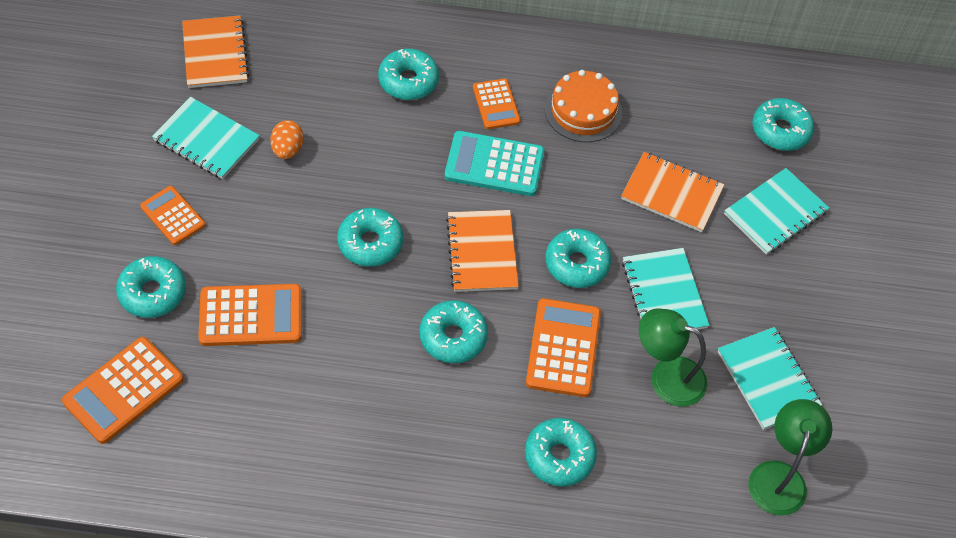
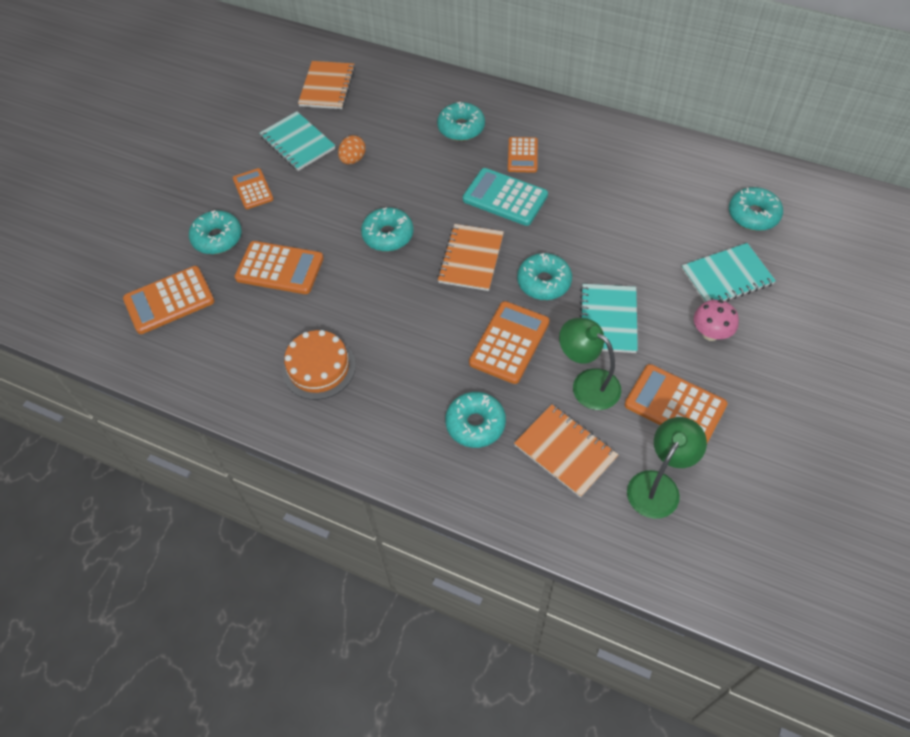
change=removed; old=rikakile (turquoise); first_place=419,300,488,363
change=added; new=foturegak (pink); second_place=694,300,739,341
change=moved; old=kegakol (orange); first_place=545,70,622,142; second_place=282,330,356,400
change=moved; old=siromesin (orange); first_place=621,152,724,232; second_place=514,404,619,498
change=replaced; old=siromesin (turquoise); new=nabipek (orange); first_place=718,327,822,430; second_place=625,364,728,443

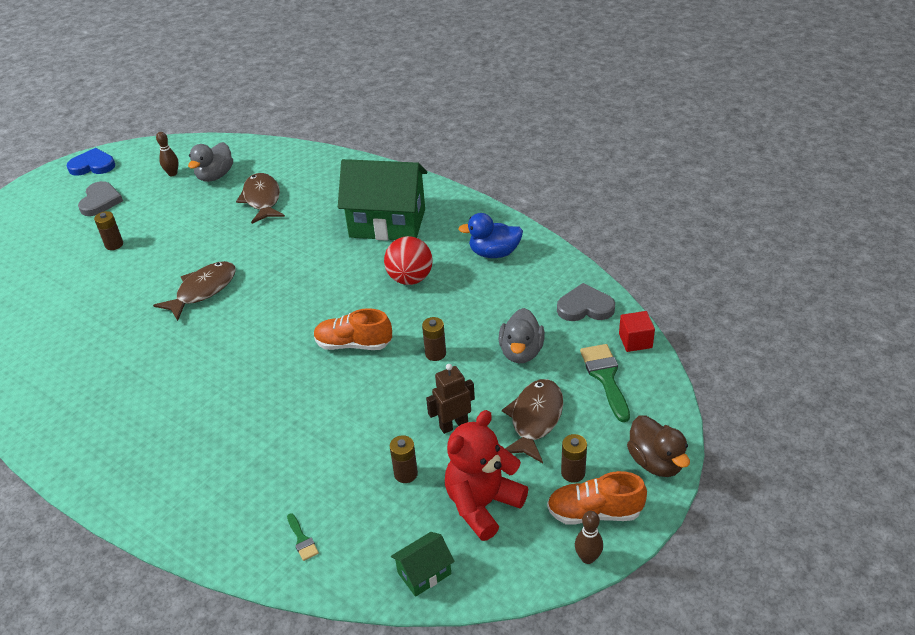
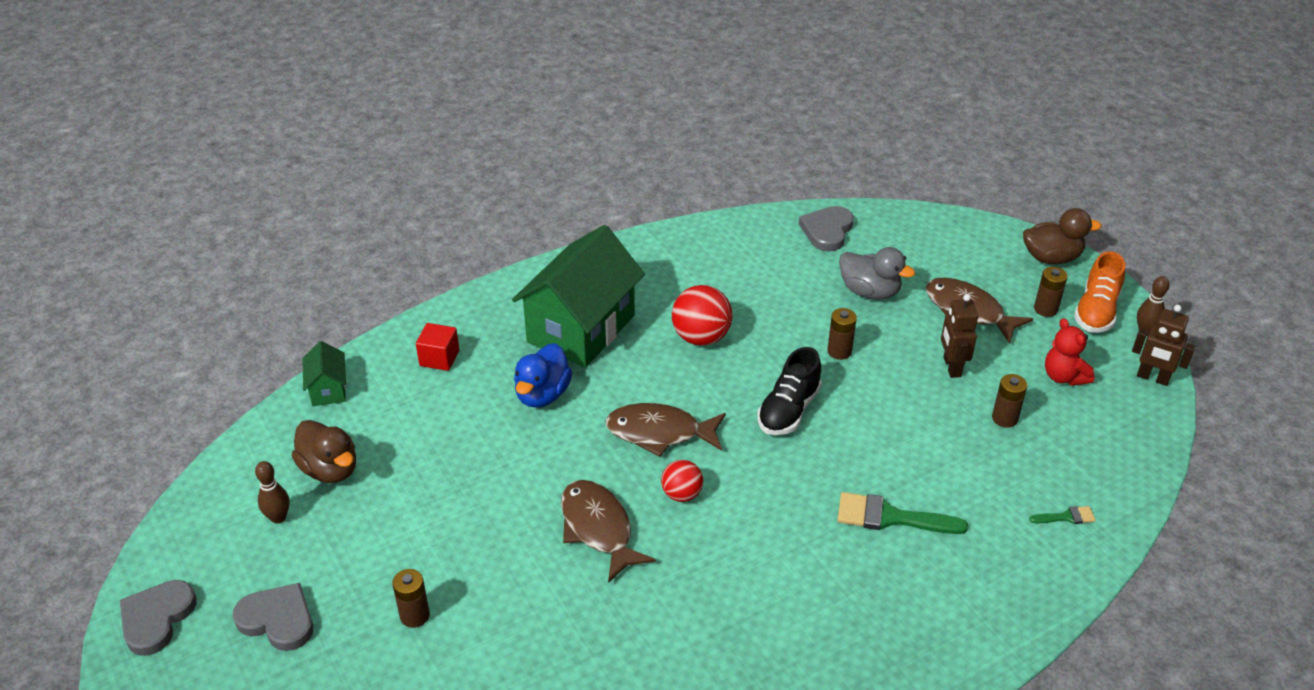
change=added; new=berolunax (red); second_place=661,460,703,502
change=added; new=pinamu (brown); second_place=1132,305,1195,386
change=moved; old=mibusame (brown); first_place=236,173,285,224; second_place=605,403,726,457
change=moved; old=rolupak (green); first_place=391,532,455,597; second_place=302,341,346,406
change=moved; old=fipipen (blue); first_place=459,213,523,258; second_place=514,343,573,408
change=moved; old=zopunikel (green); first_place=580,344,630,422; second_place=837,492,968,534
change=moved; old=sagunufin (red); first_place=619,311,655,352; second_place=416,323,459,371
change=recoloured; old=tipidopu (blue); new=tipidopu (grey); first_place=67,148,115,176; second_place=120,580,196,656
change=recoloured; old=fipipen (grey); new=fipipen (brown); first_place=188,142,233,182; second_place=292,420,356,483
change=recoloured; old=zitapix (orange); new=zitapix (black); first_place=314,308,392,350; second_place=757,347,822,435
change=resized; old=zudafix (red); first_place=445,410,528,541; second_place=1045,318,1095,386; factor=0.6

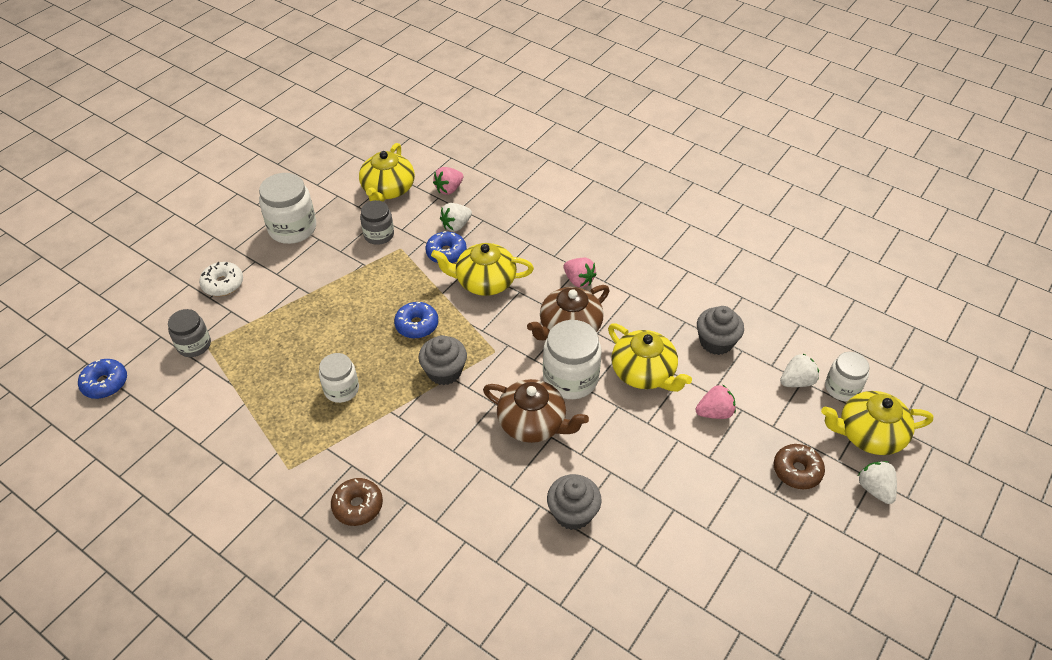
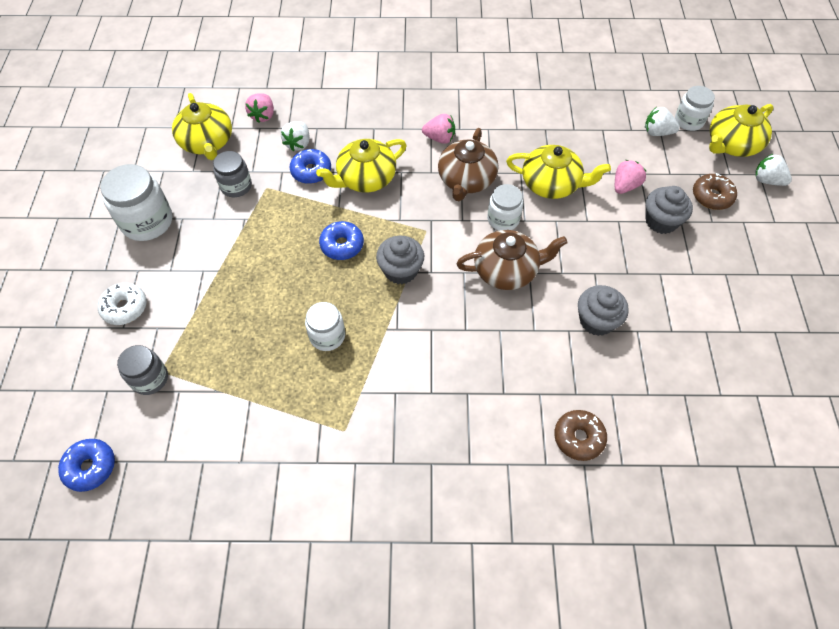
change=moved; old=rikakile (brown); first_place=331,478,383,526; second_place=554,410,607,461
change=moved; old=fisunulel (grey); first_place=697,306,744,355; second_place=645,186,693,234
change=turned; old=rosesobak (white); first_place=780,353,819,387; second_place=645,107,680,136; degrees=-105
change=resized; old=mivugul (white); first_place=543,320,601,399; second_place=487,184,523,231; factor=0.63

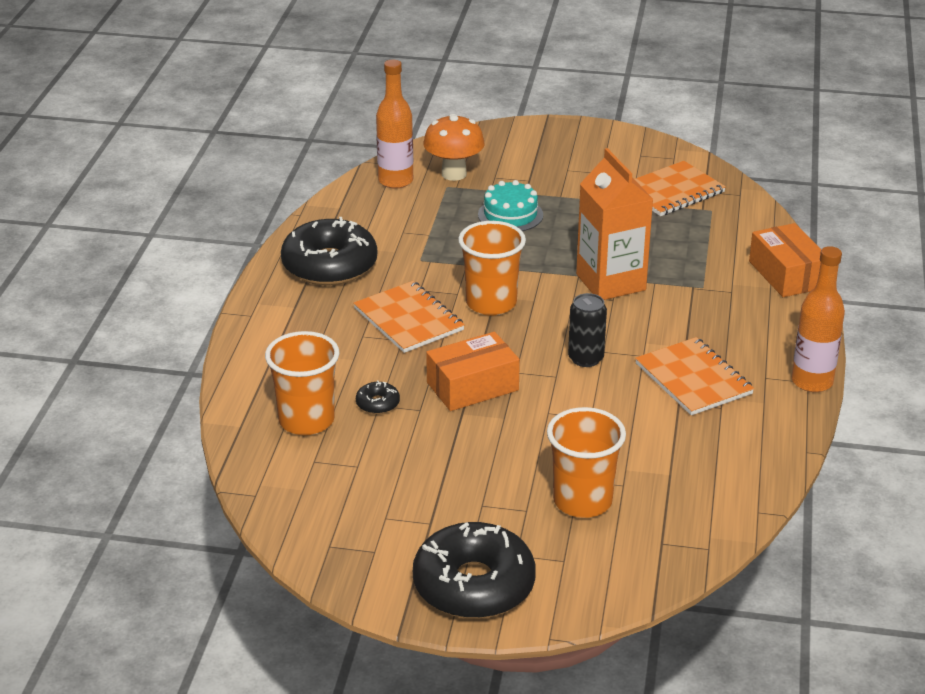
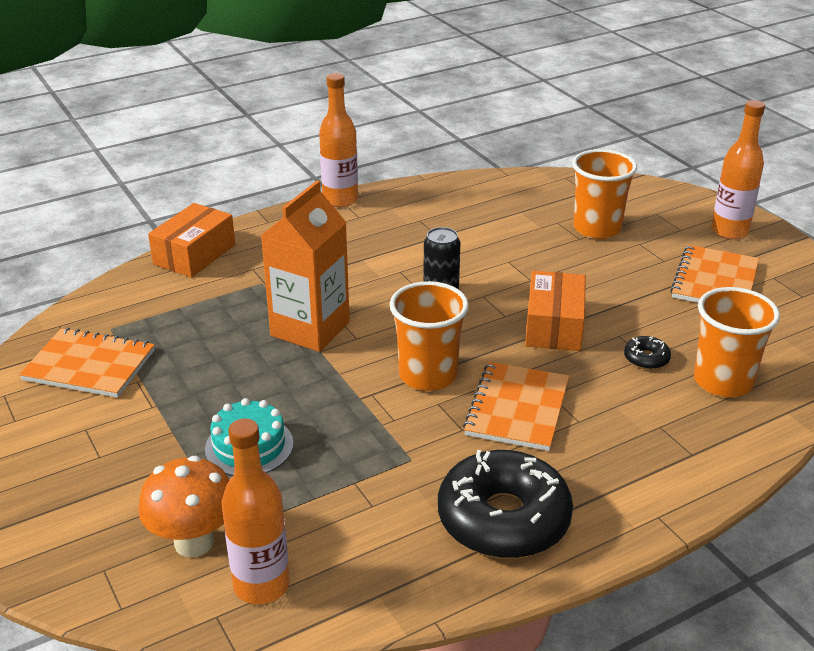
change=moved; old=siromesin (orange); first_place=635,337,754,415; second_place=670,245,759,303
change=replaced; old=rikakile (black); new=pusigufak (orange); first_place=413,522,536,619; second_place=711,100,765,239
change=turned; old=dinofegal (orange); first_place=426,332,520,411; second_place=525,271,586,351; degrees=75

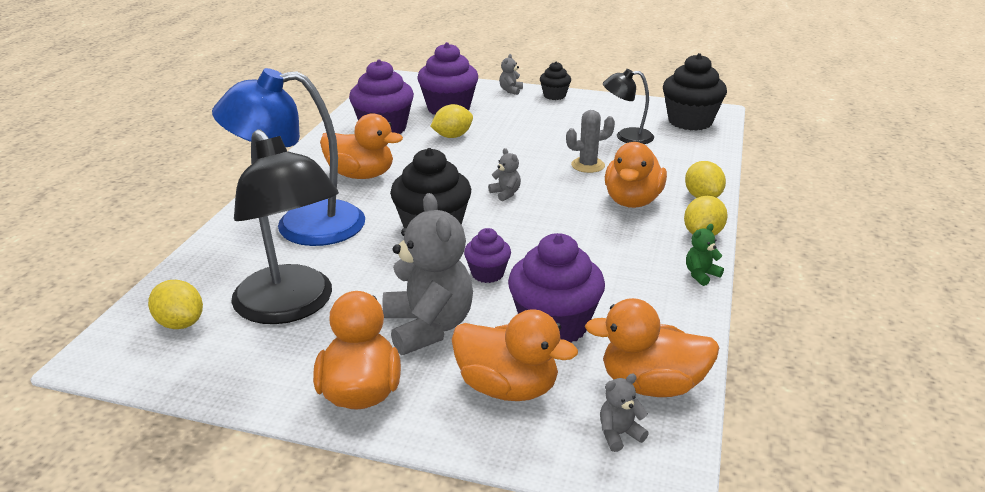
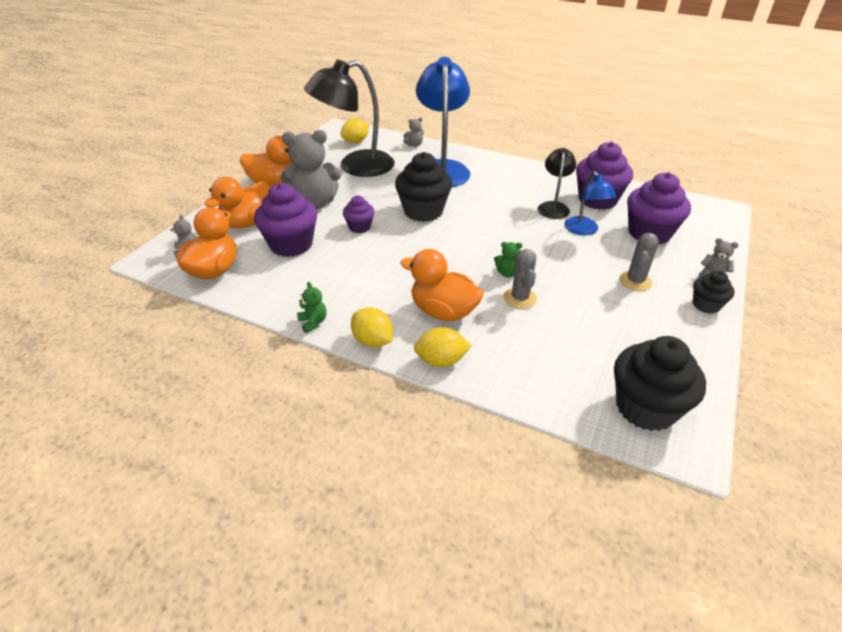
change=removed; old=fipipen (orange); first_place=320,113,403,179
change=added; new=zudafix (green); second_place=494,242,522,277
change=added; new=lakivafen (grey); second_place=619,233,659,291
change=moved; old=zudafix (grey); first_place=488,148,521,201; second_place=403,117,423,147
change=moved; old=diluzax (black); first_place=603,69,654,144; second_place=538,148,576,219
change=replaced; old=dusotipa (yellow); new=diluzax (blue); first_place=430,104,473,138; second_place=564,171,616,235

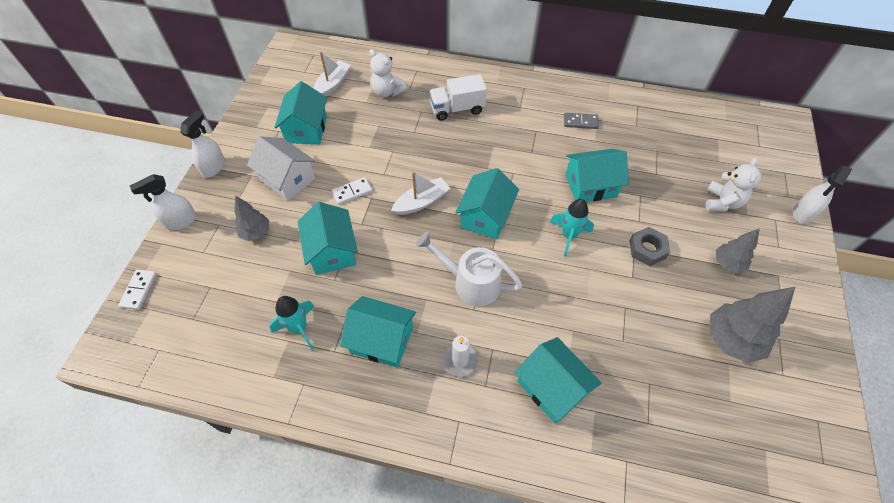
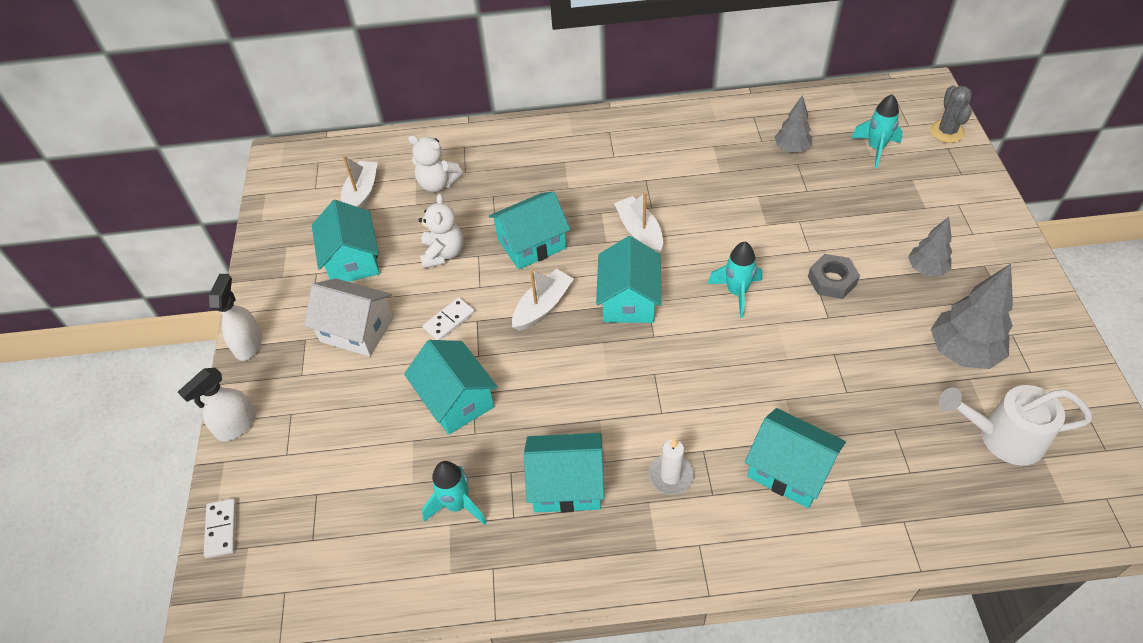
change=removed; old=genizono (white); first_place=429,74,487,121
change=removed; old=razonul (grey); first_place=564,113,599,129
change=removed; old=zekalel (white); first_place=793,165,852,224
change=added; new=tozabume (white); second_place=614,192,663,253
change=added; new=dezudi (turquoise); second_place=851,94,903,168
change=added; new=lakivafen (grey); second_place=930,85,972,143
change=moved; old=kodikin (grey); first_place=234,195,269,241; second_place=774,95,812,152
change=moved; old=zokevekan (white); first_place=416,232,522,306; second_place=939,385,1092,465
change=moved; old=rolupak (turquoise); first_place=566,149,629,202; second_place=489,192,570,270
change=moved; old=zudafix (white); first_place=706,157,761,211; second_place=419,194,464,269

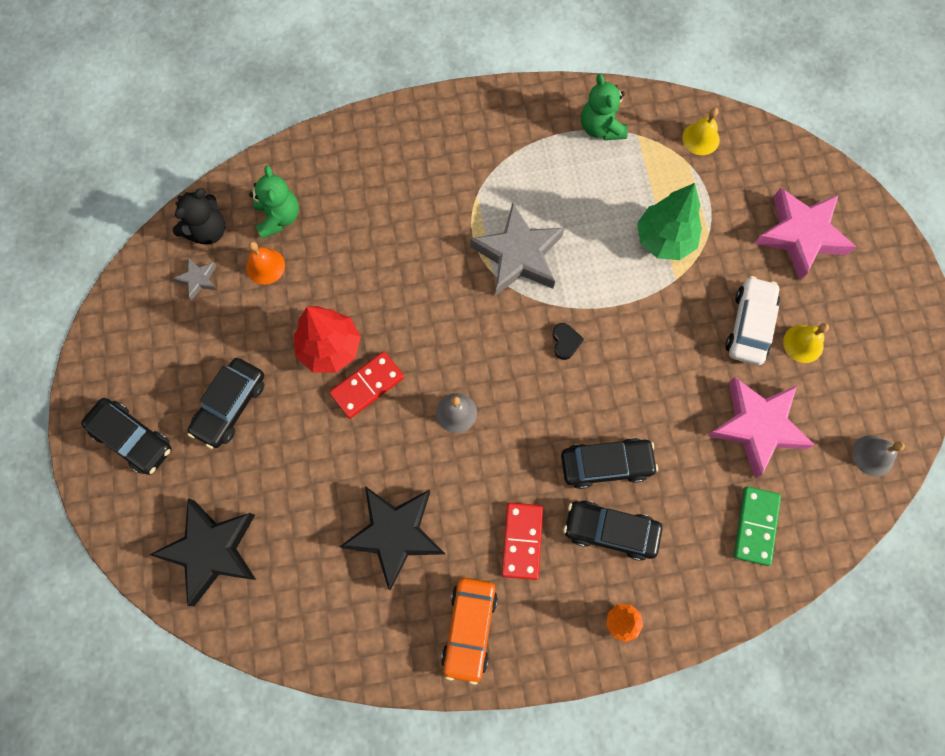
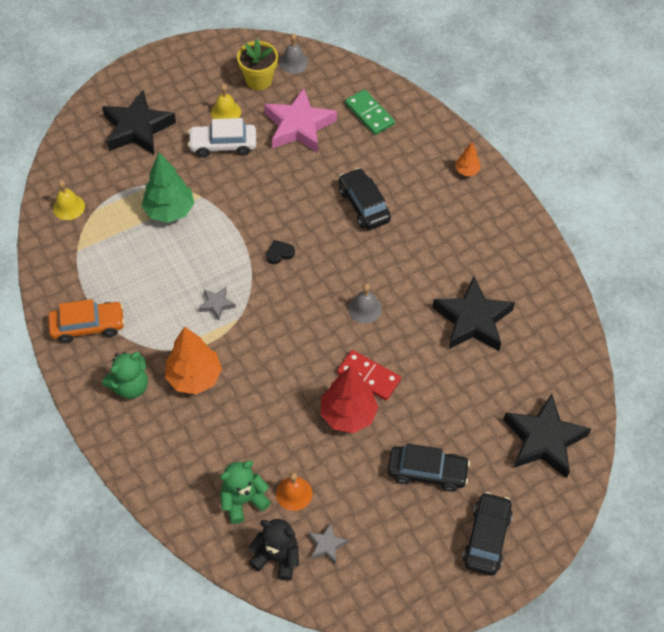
change=removed; old=razonul (red); first_place=502,502,543,580
change=removed; old=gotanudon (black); first_place=563,500,662,561
change=added; new=kodikin (orange); second_place=165,326,222,394
change=added; new=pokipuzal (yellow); second_place=237,39,278,90
change=moved; old=gotanudon (orange); first_place=441,578,498,685; second_place=48,299,125,343
change=moved; old=zudafix (green); first_place=581,74,628,140; second_place=102,352,148,399
change=recoloured; old=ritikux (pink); new=ritikux (black); first_place=754,188,856,280; second_place=102,90,176,155
change=turned; old=razonul (green); first_place=734,486,781,566; second_place=345,89,395,135; degrees=60
change=resized; old=ritikux (grey); first_place=470,203,564,296; second_place=199,287,236,321; factor=0.45

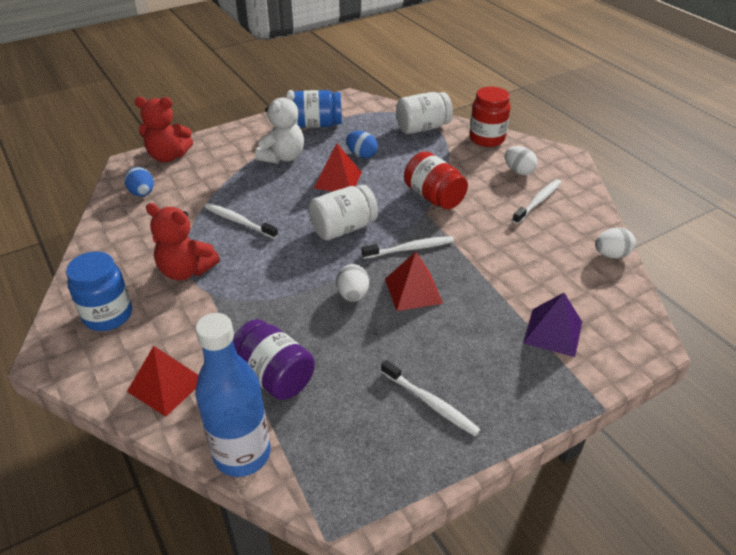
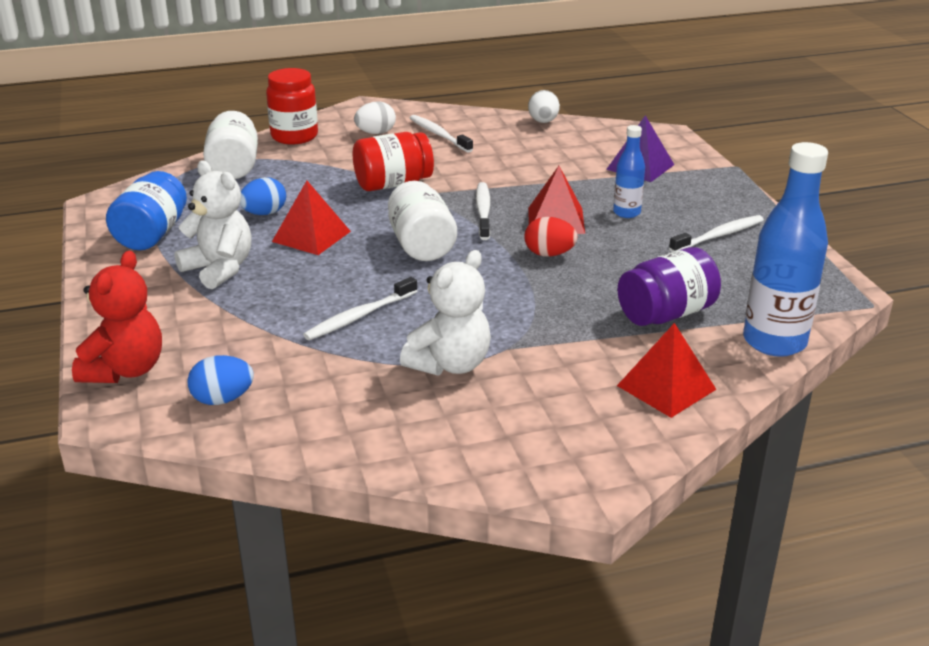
change=removed; old=mivugul (blue); first_place=66,251,132,331
change=added; new=pusigufak (blue); second_place=613,125,645,218
change=recoloured; old=zudafix (red); new=zudafix (white); first_place=146,203,220,281; second_place=400,250,491,376
change=recoloured; old=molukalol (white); new=molukalol (red); first_place=337,264,369,302; second_place=524,217,578,257

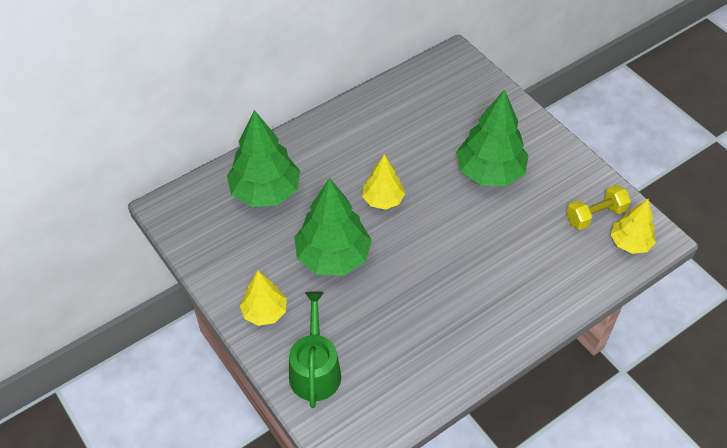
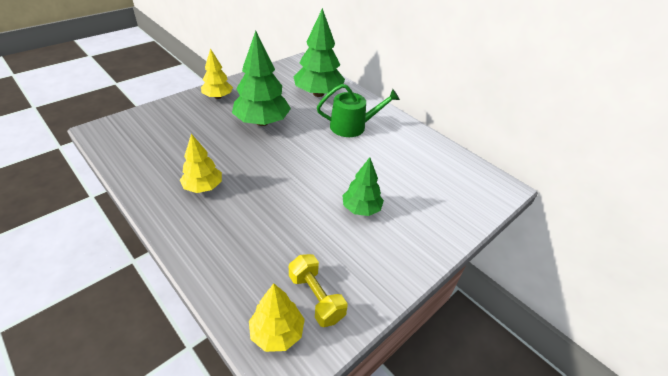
change=moved; old=zokevekan (green); first_place=289,291,341,408; second_place=317,84,400,137
change=moved; old=kodikin (yellow); first_place=362,154,405,210; second_place=180,134,222,193
change=resized; old=kodikin (green); first_place=456,89,529,186; second_place=342,157,384,216; factor=0.59

